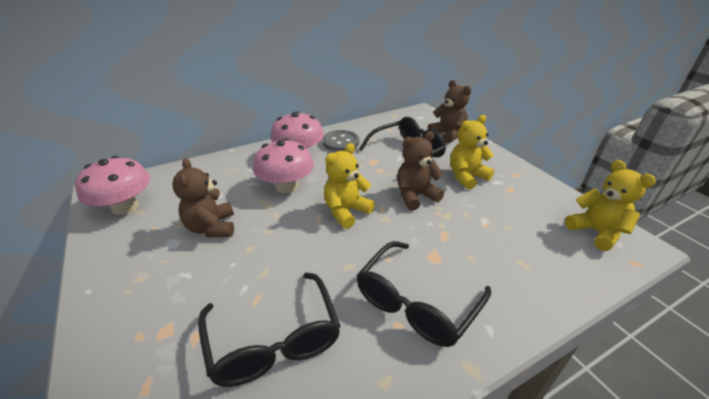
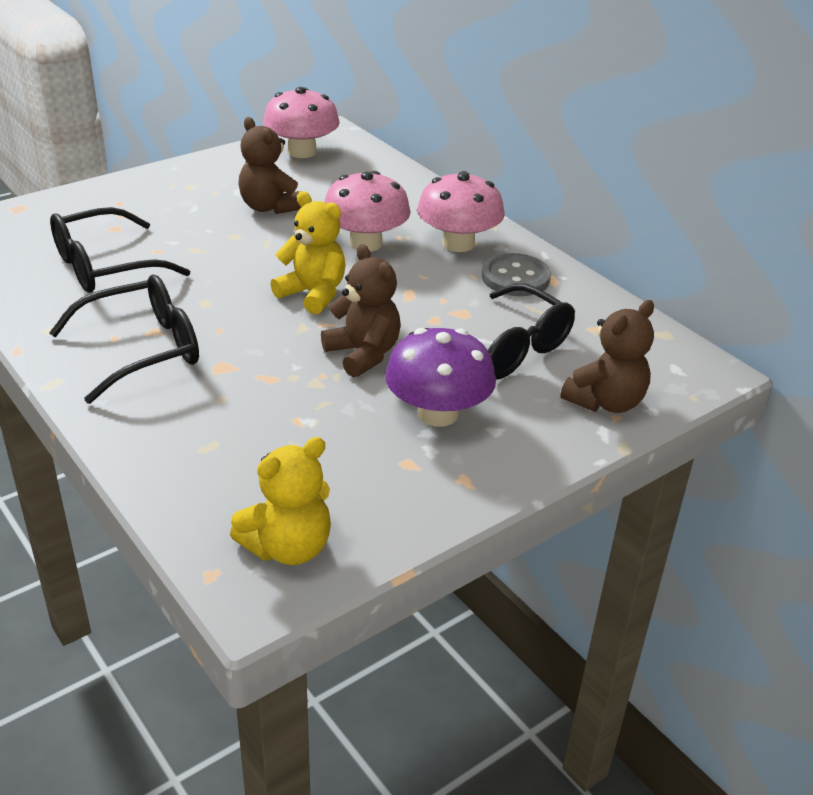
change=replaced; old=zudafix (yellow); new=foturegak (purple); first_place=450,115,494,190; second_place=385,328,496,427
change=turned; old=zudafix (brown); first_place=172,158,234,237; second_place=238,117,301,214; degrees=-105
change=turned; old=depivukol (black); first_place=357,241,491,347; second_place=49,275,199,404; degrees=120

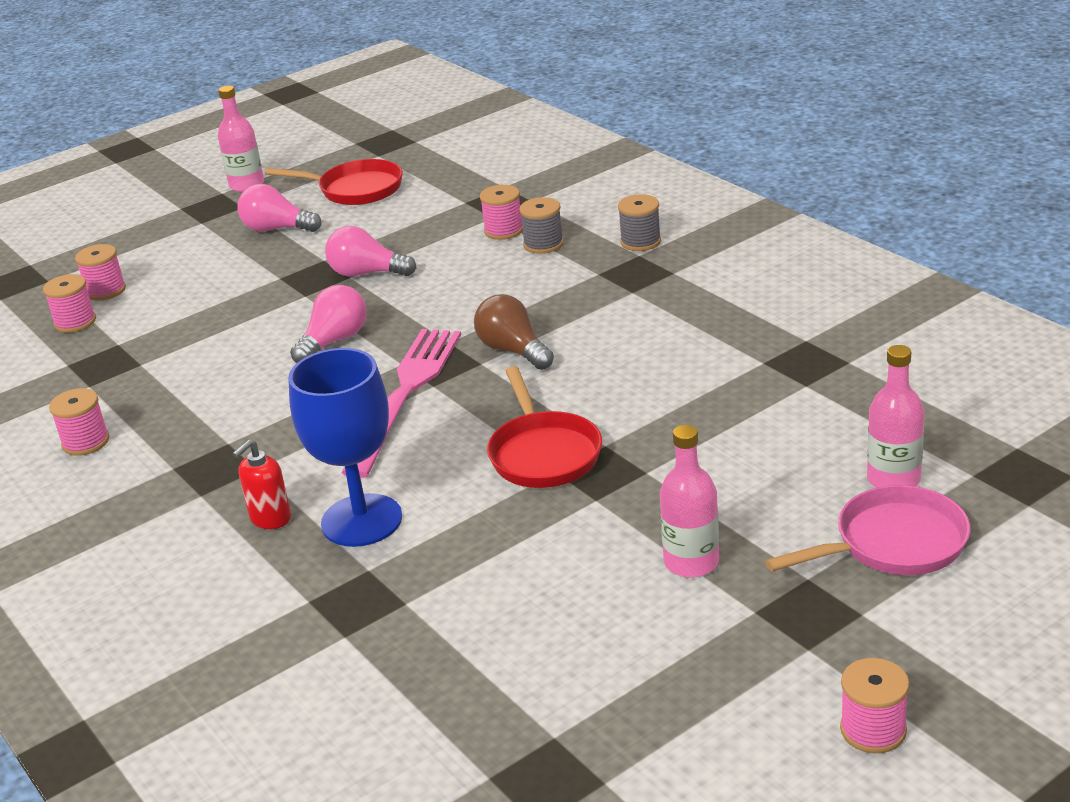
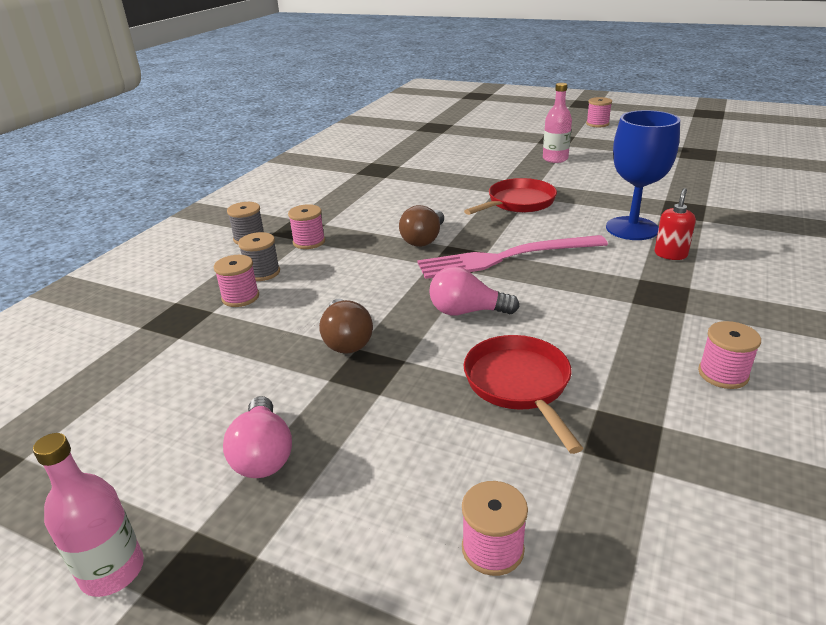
change=removed; old=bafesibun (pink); first_place=765,485,970,575
change=removed; old=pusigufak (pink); first_place=867,345,924,488
change=moved; old=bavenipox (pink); first_place=43,274,96,333; second_place=288,204,325,249
change=moved; old=bafesibun (red); first_place=265,159,403,205; second_place=464,335,583,454
change=recoloured; old=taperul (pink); new=taperul (brown); first_place=325,226,416,277; second_place=319,299,373,354
change=turned; old=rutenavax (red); first_place=233,439,291,529; second_place=655,188,696,260; degrees=-75

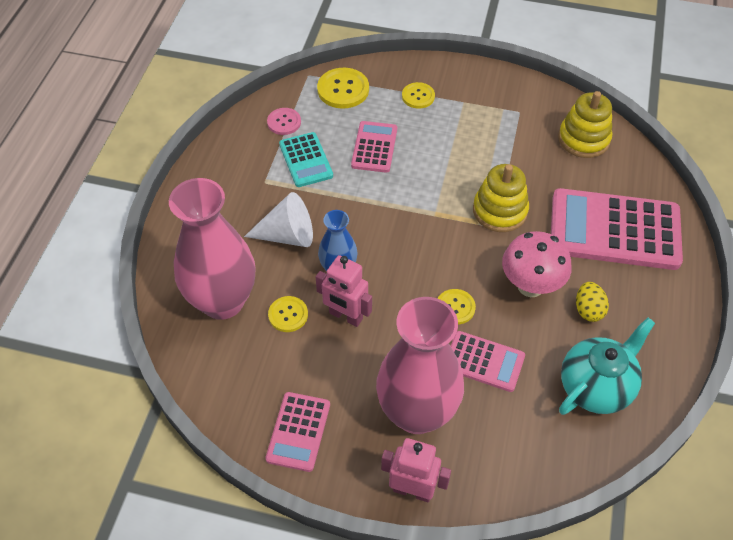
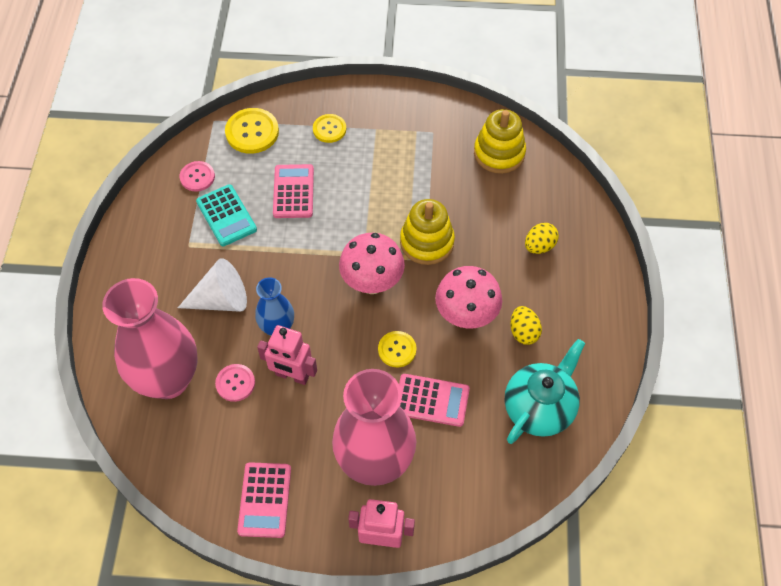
change=added; new=foturegak (pink); second_place=339,233,405,294
change=replaced; old=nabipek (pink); new=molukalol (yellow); first_place=551,188,683,270; second_place=525,223,559,254
change=recoloured; old=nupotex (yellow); new=nupotex (pink); first_place=268,296,308,332; second_place=215,364,255,402

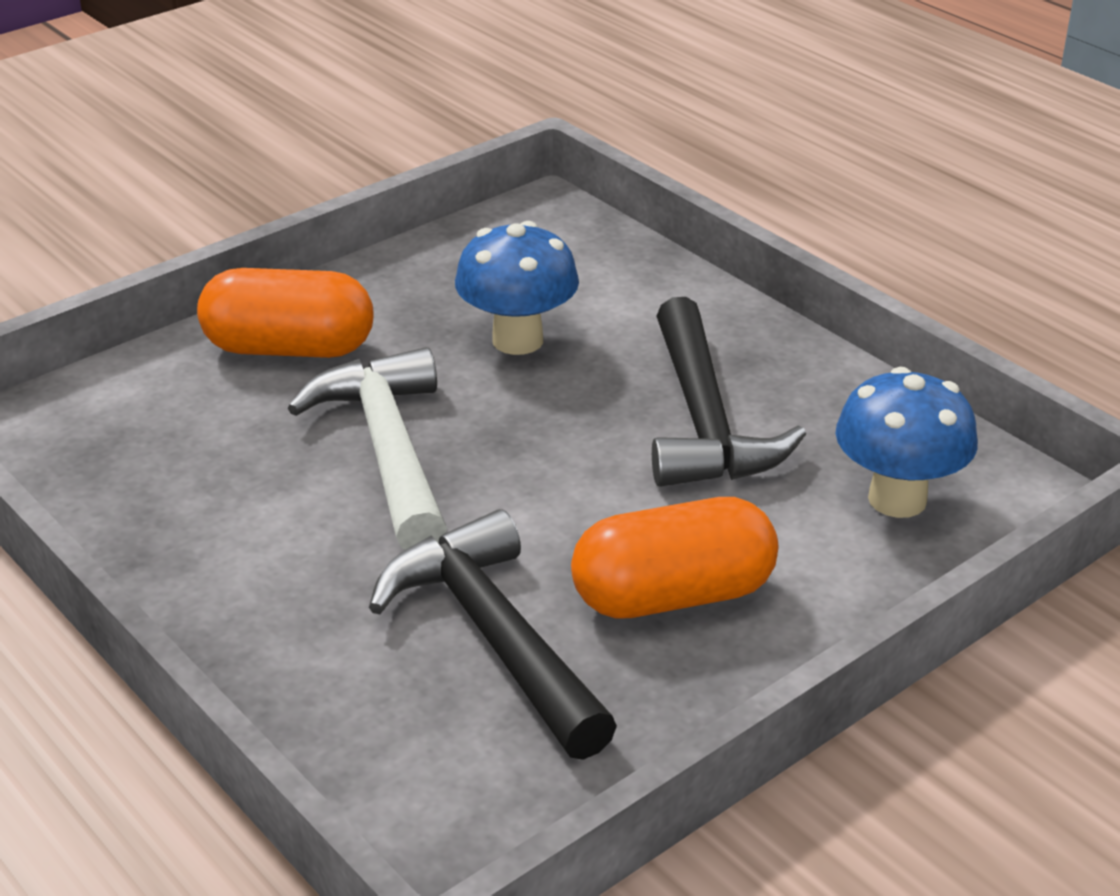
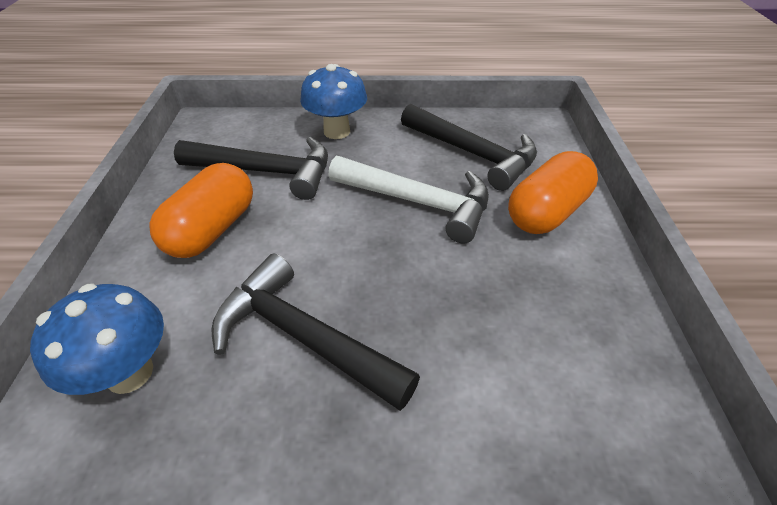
change=added; new=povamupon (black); second_place=401,104,537,191
change=moved; old=foturegak (blue); first_place=455,221,579,355; second_place=300,64,367,139

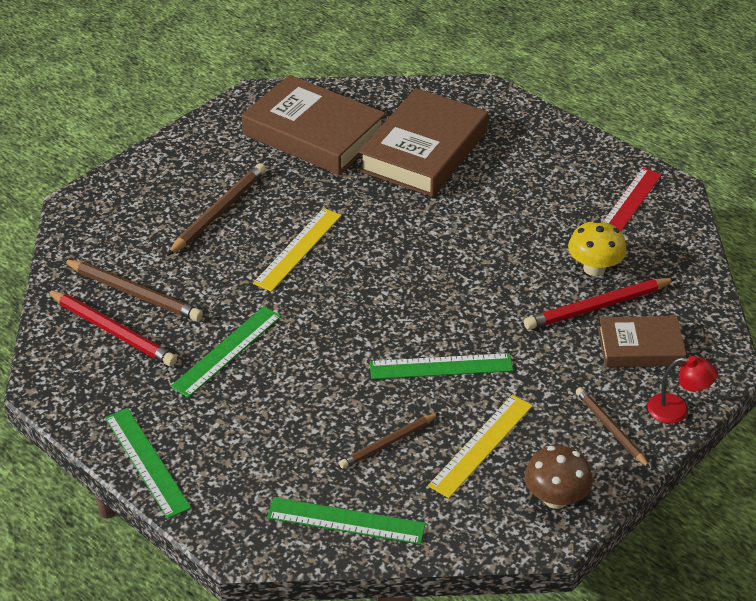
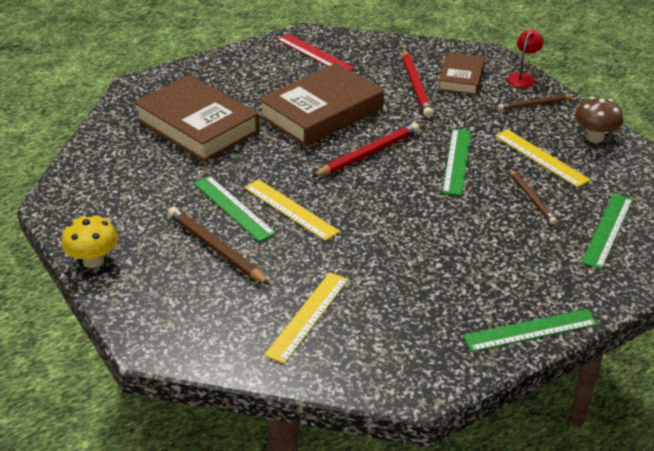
change=moved; old=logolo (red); first_place=47,290,177,366; second_place=312,123,420,177
change=moved; old=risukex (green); first_place=170,306,281,398; second_place=194,176,276,242
change=moved; old=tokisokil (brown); first_place=241,75,386,175; second_place=258,63,384,147
change=moved; old=foturegak (yellow); first_place=568,220,627,276; second_place=61,214,118,268
change=replaced; old=logolo (brown); new=risukex (yellow); first_place=62,259,203,321; second_place=264,272,349,364

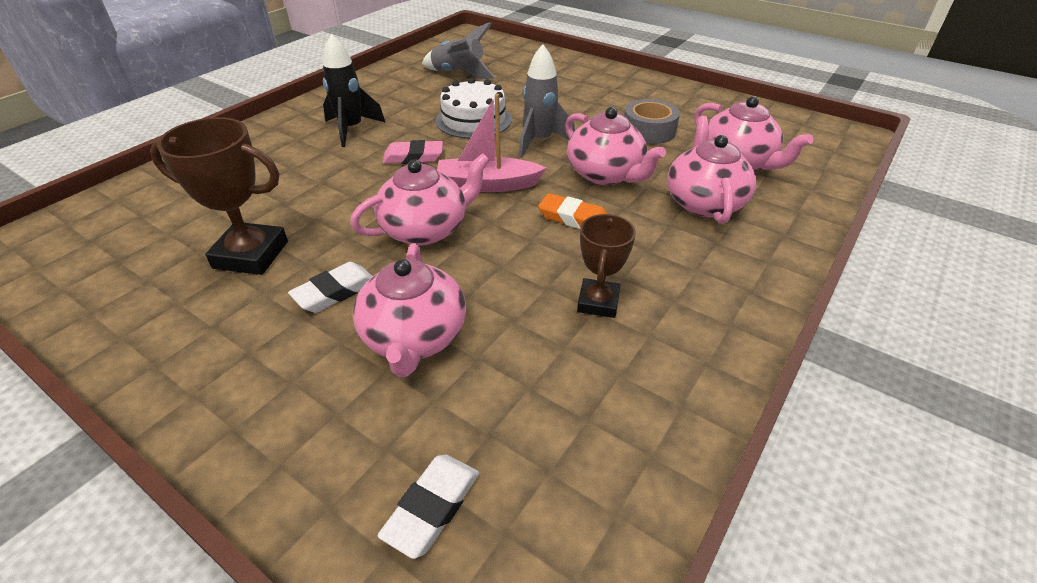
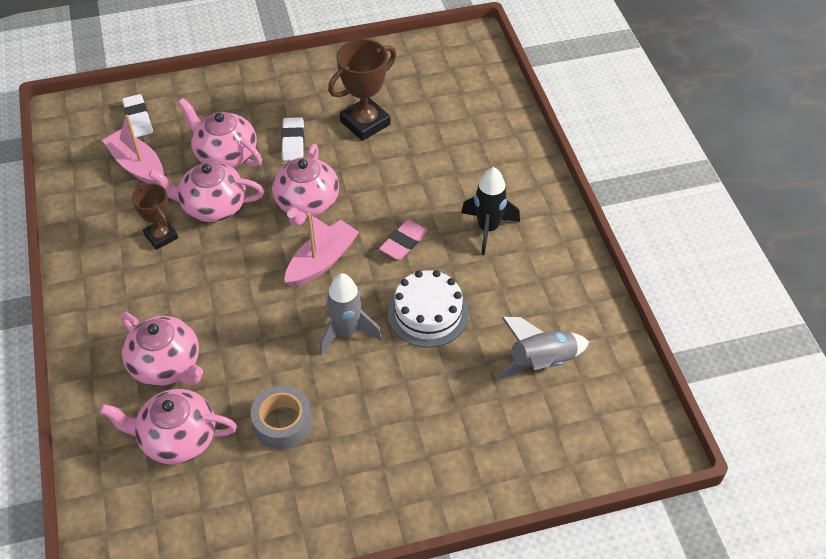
change=removed; old=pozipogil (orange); first_place=538,193,607,229
change=added; new=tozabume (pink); second_place=102,115,164,184
change=moved; old=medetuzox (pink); first_place=565,107,666,185; second_place=149,162,264,222

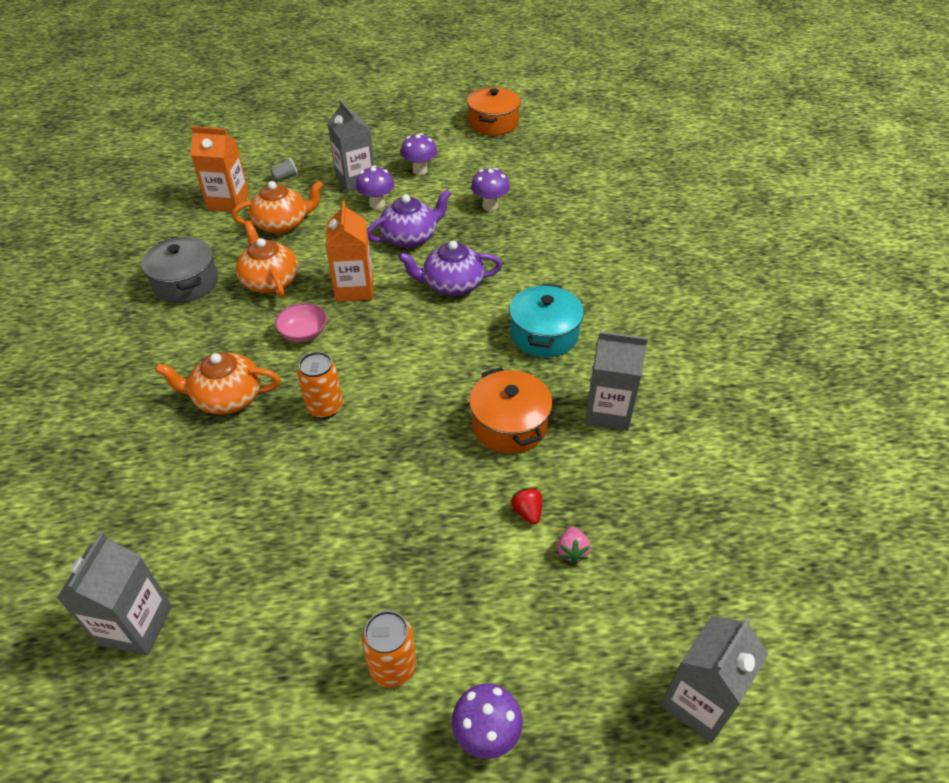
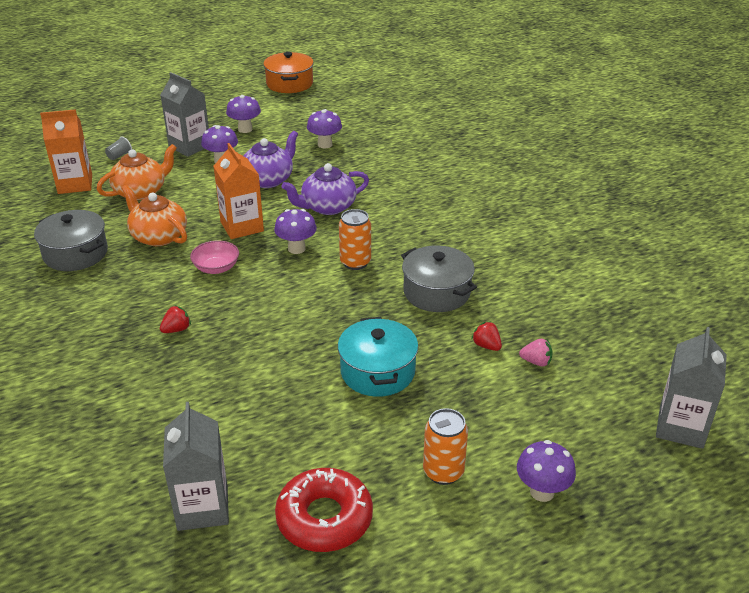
change=removed; old=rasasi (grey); first_place=585,331,648,431
change=added; new=foturegak (purple); second_place=274,209,317,254
change=added; new=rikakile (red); second_place=275,468,373,552
change=moved; old=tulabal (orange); first_place=297,352,343,419; second_place=339,209,371,270
change=moved; old=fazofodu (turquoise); first_place=509,284,584,358; second_place=338,317,418,397
change=replaced; old=medetuzox (orange); new=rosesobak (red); first_place=155,352,281,415; second_place=160,305,191,333
change=recoloured; old=fazofodu (orange); new=fazofodu (grey); first_place=469,367,553,454; second_place=401,245,477,312
change=turned; old=rosesobak (pink); first_place=557,526,591,564; second_place=519,339,553,366; degrees=-60

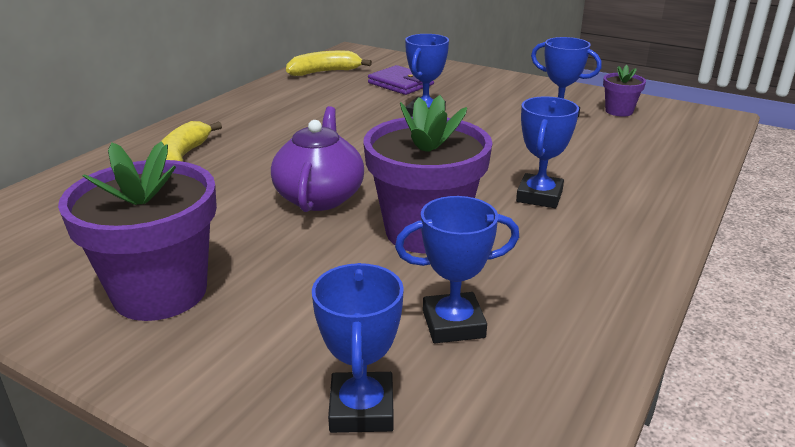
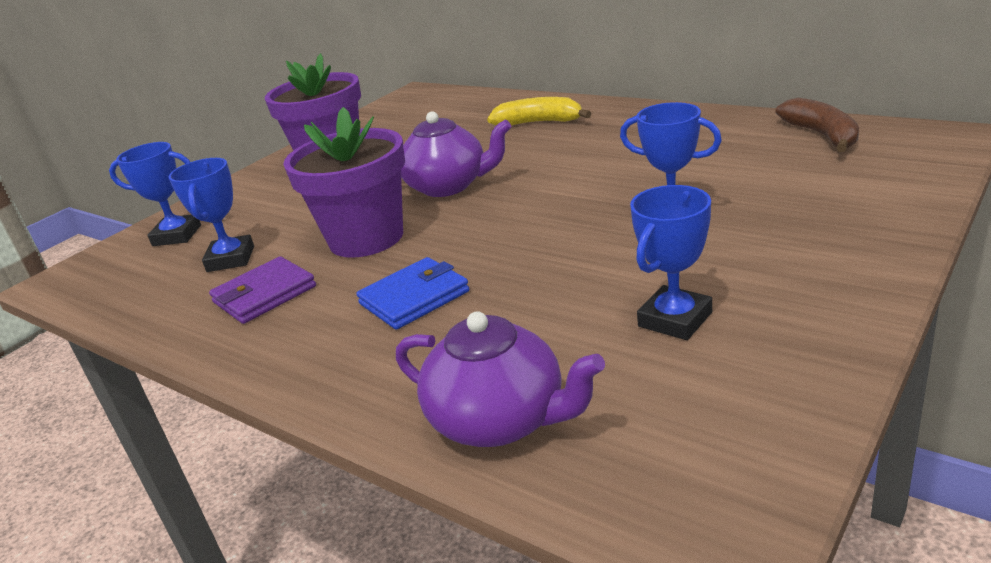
change=removed; old=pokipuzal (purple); first_place=603,65,646,117
change=added; new=medetuzox (purple); second_place=396,311,605,447
change=moved; old=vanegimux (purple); first_place=368,65,434,95; second_place=209,256,316,324
change=replaced; old=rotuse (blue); new=vanegimux (blue); first_place=516,96,579,208; second_place=356,257,469,330
change=recoloured; old=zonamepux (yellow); new=zonamepux (brown); first_place=286,51,372,76; second_place=775,98,859,152

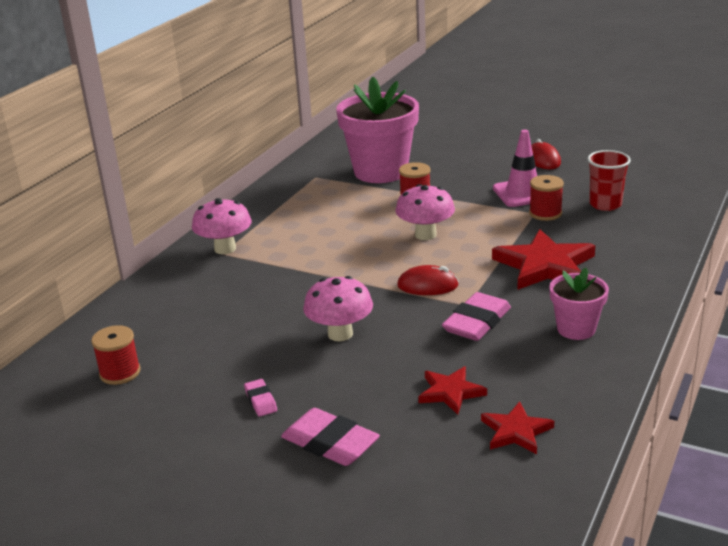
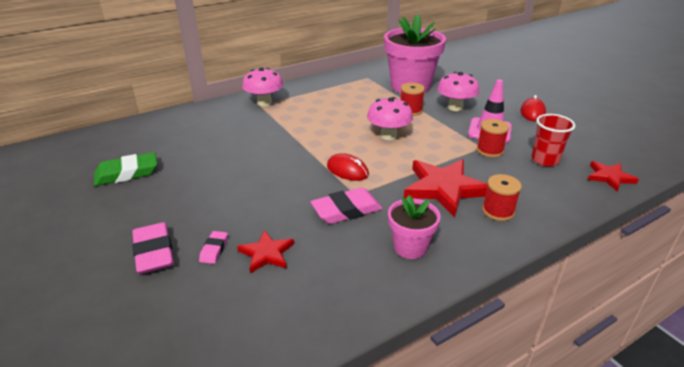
change=added; new=pozipogil (green); second_place=94,152,157,186
change=moved; old=bavenipox (red); first_place=91,325,141,385; second_place=482,174,522,221
change=moved; old=pozipogil (pink); first_place=244,379,277,417; second_place=199,231,228,264
change=moved; old=foturegak (pink); first_place=303,276,373,341; second_place=437,72,479,111
change=moved; old=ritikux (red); first_place=481,401,554,454; second_place=588,161,639,191

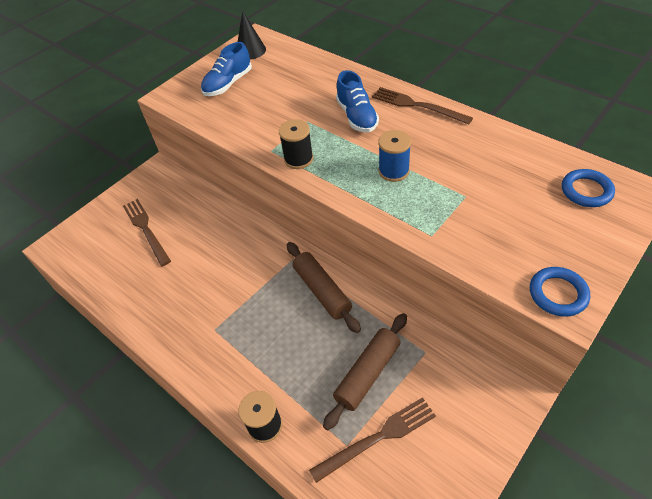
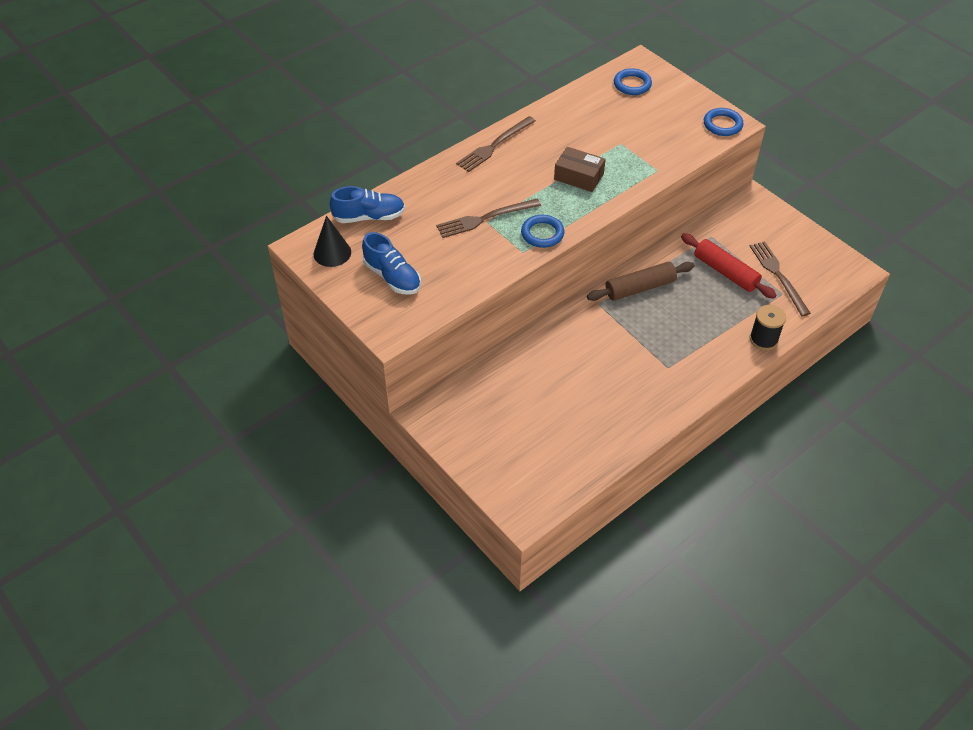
change=moved; old=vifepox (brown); first_place=123,199,171,266; second_place=436,199,541,238
change=moved; old=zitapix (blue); first_place=336,70,379,132; second_place=330,186,405,223
change=replaced; old=bavenipox (black); new=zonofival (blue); first_place=279,119,313,169; second_place=521,215,564,248
change=replaced; old=bavenipox (blue); new=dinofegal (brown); first_place=378,130,411,182; second_place=554,147,606,192
change=recoloured; old=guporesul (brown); new=guporesul (red); first_place=323,313,407,430; second_place=681,233,776,299

